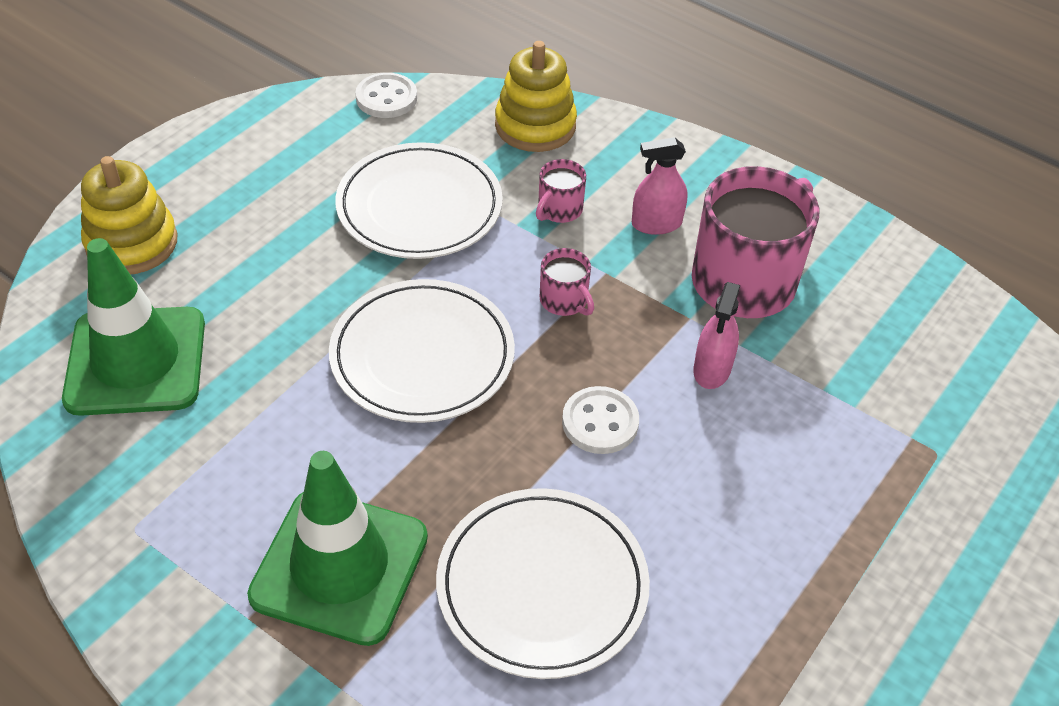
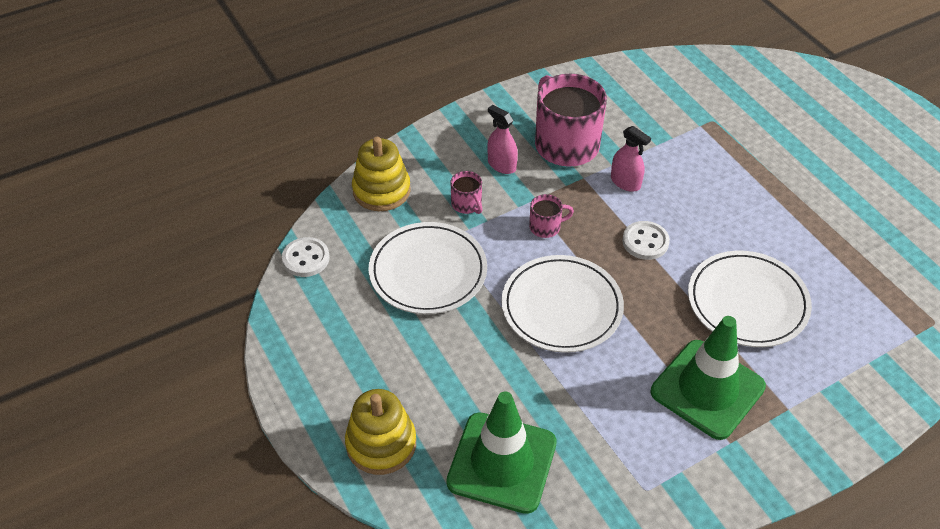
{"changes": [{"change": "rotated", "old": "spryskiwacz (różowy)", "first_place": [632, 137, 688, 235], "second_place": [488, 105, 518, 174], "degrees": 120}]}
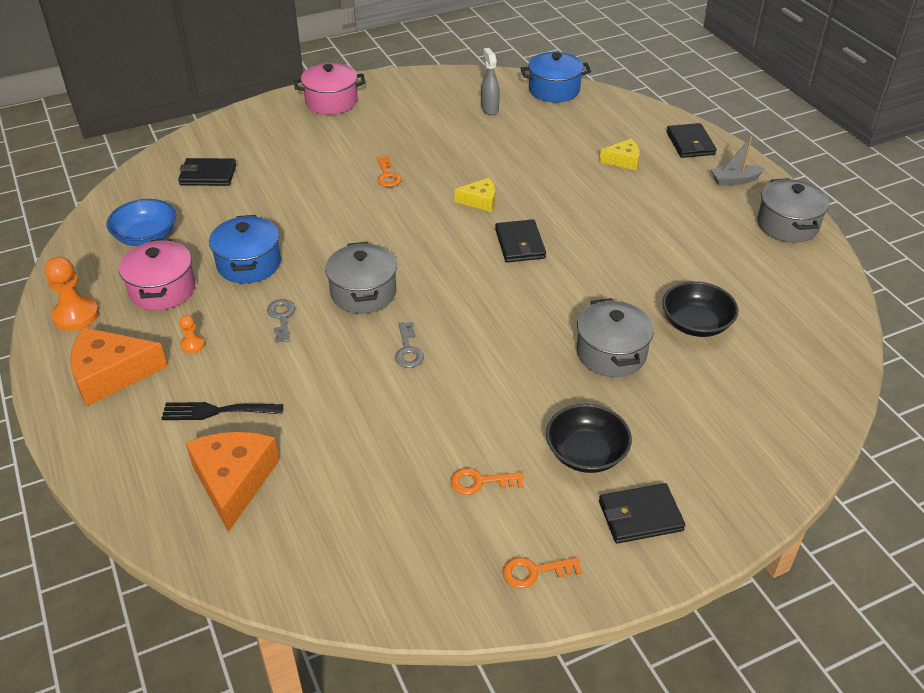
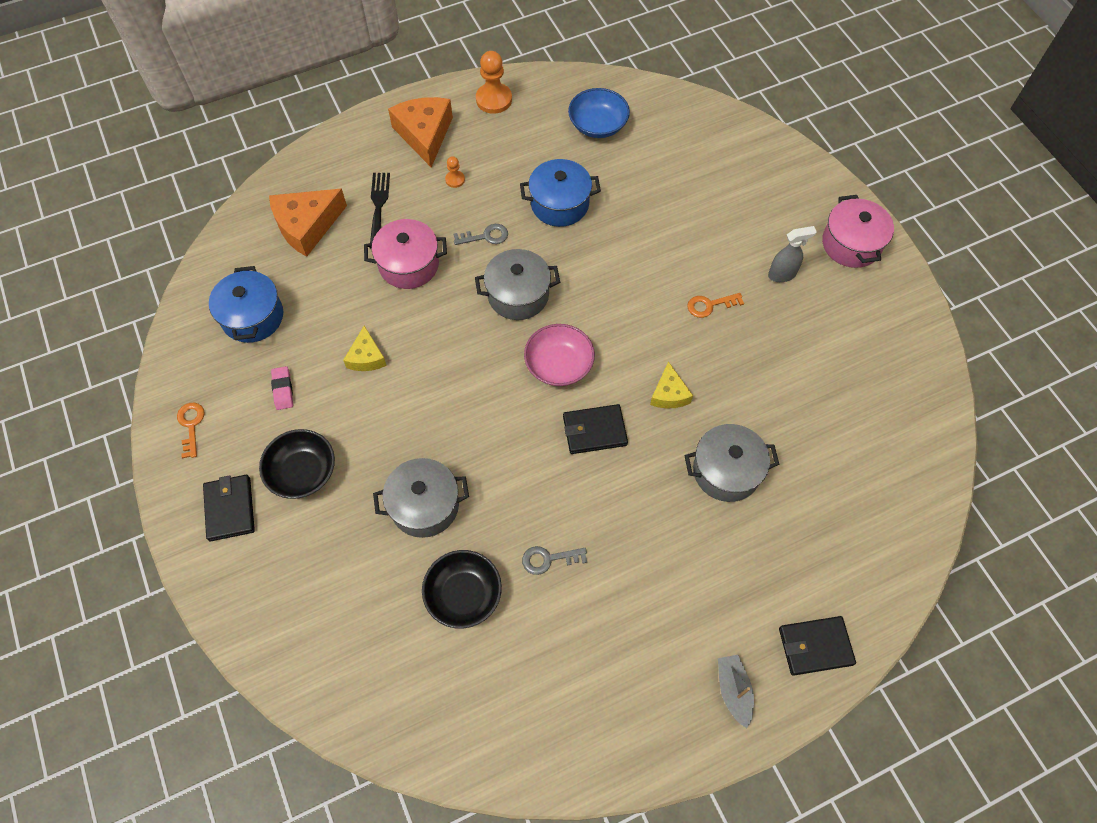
{"changes": [{"change": "gone", "old": "portfel (czarny)", "first_place": [178, 158, 236, 186]}, {"change": "new", "new": "miska (różowy)", "second_place": [524, 324, 595, 386]}, {"change": "shifted", "old": "garnek (różowy)", "first_place": [119, 239, 195, 310], "second_place": [364, 219, 447, 289]}, {"change": "shifted", "old": "klucz (szary)", "first_place": [395, 322, 424, 368], "second_place": [522, 546, 587, 575]}, {"change": "shifted", "old": "spryskiwacz (szary)", "first_place": [481, 48, 500, 115], "second_place": [768, 226, 817, 282]}, {"change": "shifted", "old": "garnek (niebieski)", "first_place": [520, 52, 591, 103], "second_place": [209, 266, 283, 343]}, {"change": "shifted", "old": "ser (żółty)", "first_place": [599, 139, 640, 171], "second_place": [343, 326, 387, 371]}, {"change": "shifted", "old": "garnek (szary)", "first_place": [757, 178, 829, 243], "second_place": [684, 424, 779, 502]}, {"change": "swapped", "old": "klucz (pomarańczowy)", "new": "gumka do mazania (różowy)", "first_place": [451, 468, 524, 495], "second_place": [271, 366, 293, 410]}, {"change": "rotated", "old": "ser (pomarańczowy)", "first_place": [186, 432, 279, 532], "second_place": [269, 188, 347, 257], "degrees": 150}]}
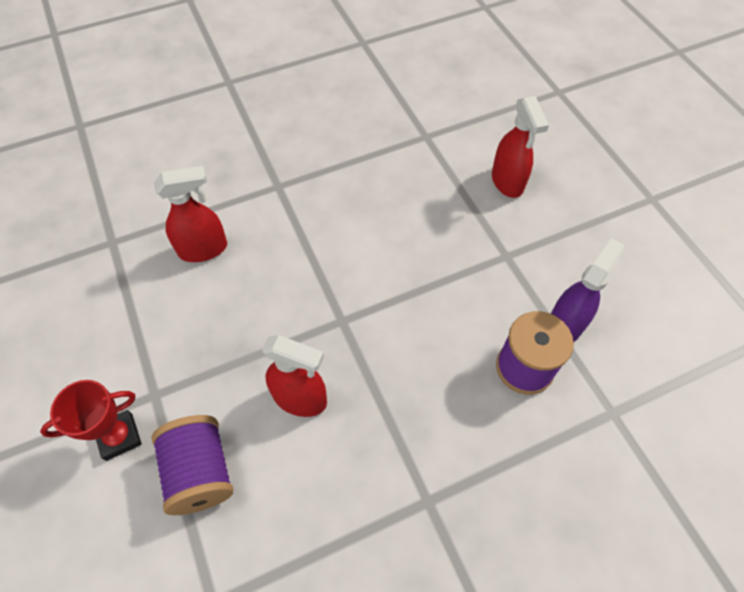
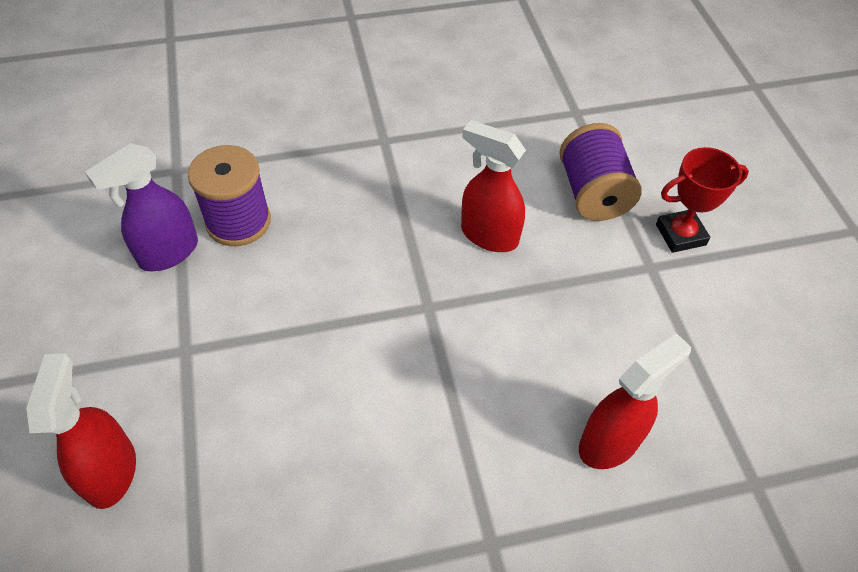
{"changes": [{"change": "rotated", "old": "spryskiwacz (czerwony)", "first_place": [154, 166, 227, 262], "second_place": [579, 333, 691, 469], "degrees": 150}]}
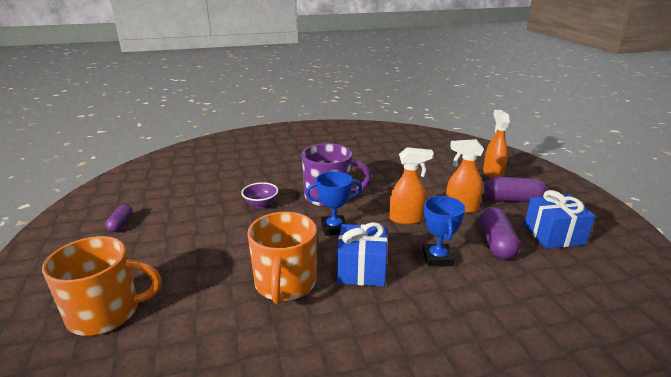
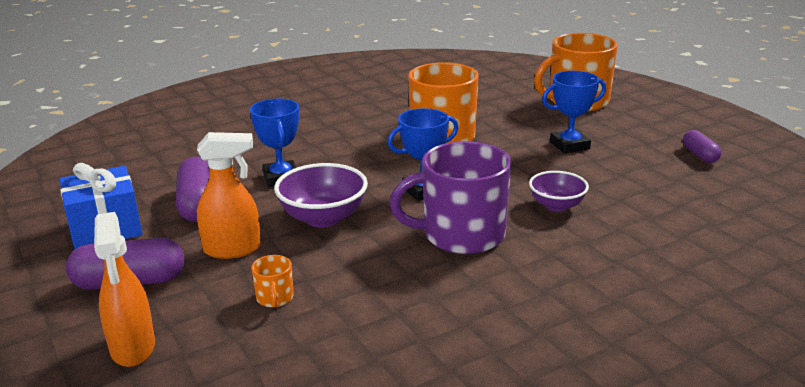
{"changes": [{"change": "gone", "old": "prezent (niebieski)", "first_place": [337, 222, 388, 286]}, {"change": "new", "new": "kubek (pomarańczowy)", "second_place": [251, 255, 294, 307]}, {"change": "new", "new": "puchar (niebieski)", "second_place": [542, 71, 606, 154]}, {"change": "swapped", "old": "spryskiwacz (pomarańczowy)", "new": "miska (fioletowy)", "first_place": [389, 147, 434, 225], "second_place": [274, 163, 368, 228]}]}
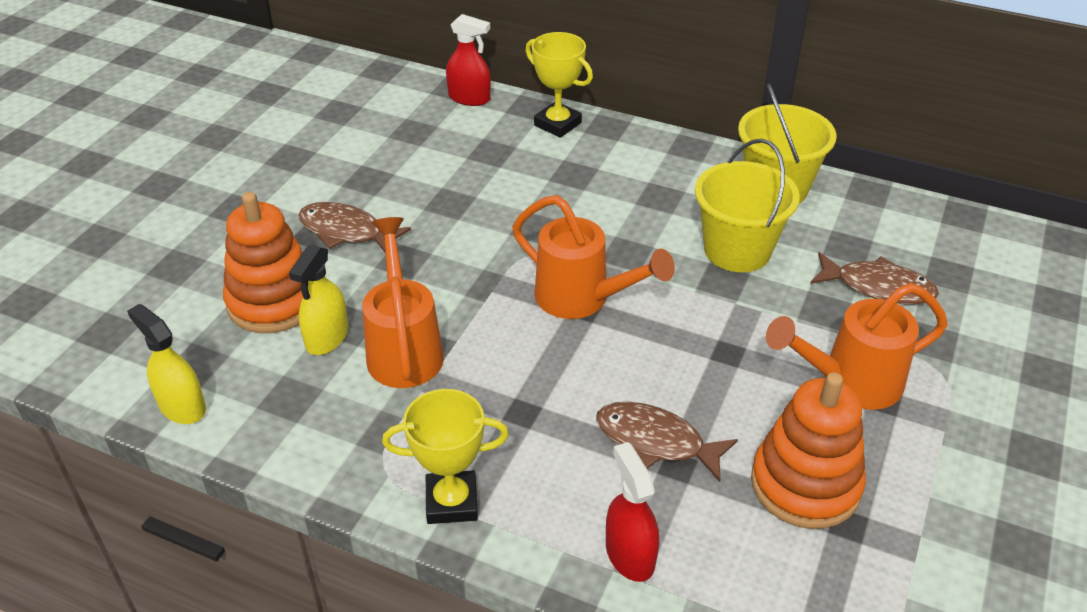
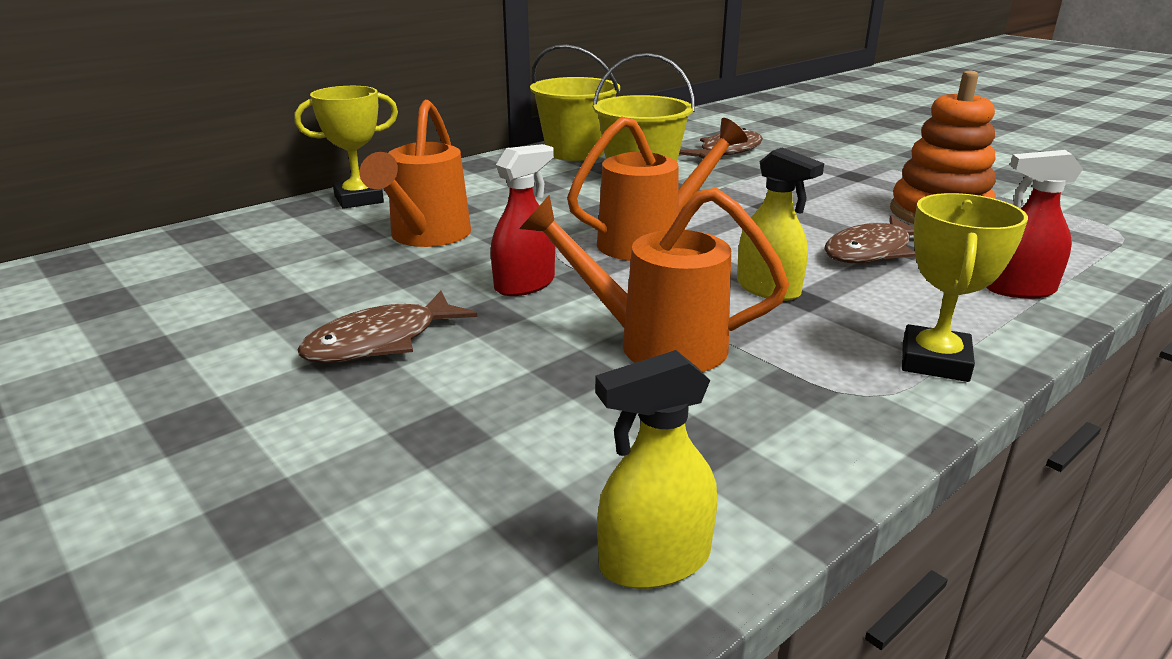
{"changes": [{"change": "gone", "old": "zabawka nakładanka (pomarańczowy)", "first_place": [223, 192, 303, 333]}, {"change": "shifted", "old": "spryskiwacz (żółty)", "first_place": [289, 245, 348, 355], "second_place": [737, 147, 824, 301]}, {"change": "shifted", "old": "spryskiwacz (czerwony)", "first_place": [446, 14, 491, 106], "second_place": [491, 144, 555, 296]}, {"change": "shifted", "old": "konewka (pomarańczowy)", "first_place": [766, 283, 948, 410], "second_place": [359, 100, 471, 247]}]}
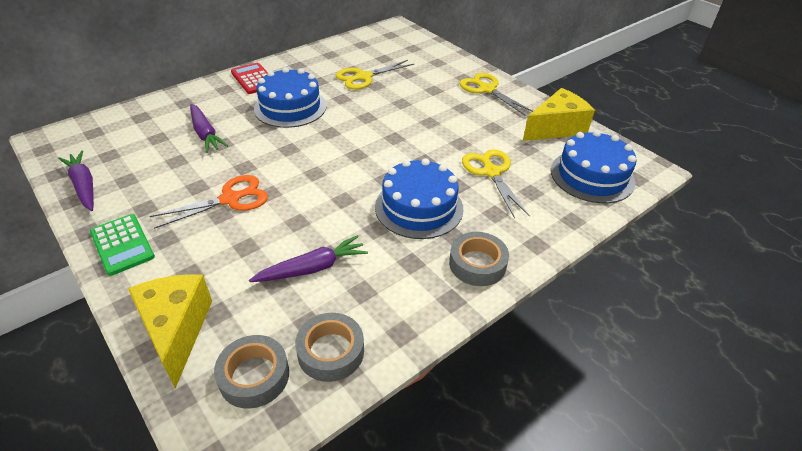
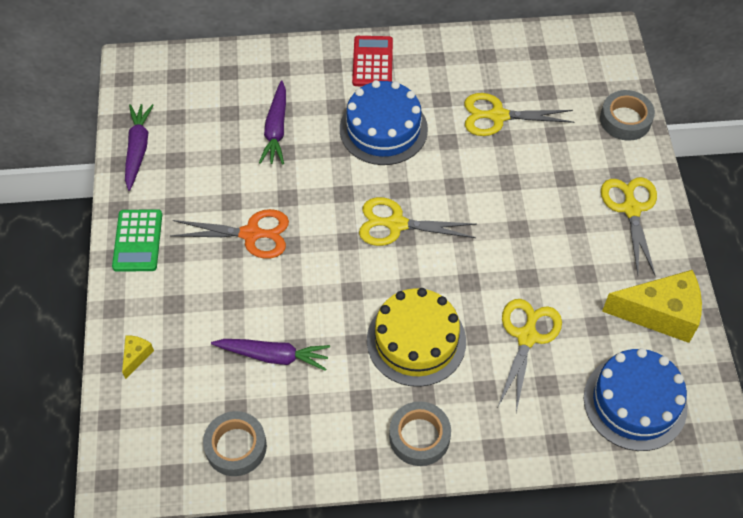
{"changes": [{"change": "new", "new": "nożyczki (żółty)", "second_place": [359, 197, 477, 246]}, {"change": "shifted", "old": "taśma klejąca (szary)", "first_place": [214, 335, 289, 409], "second_place": [600, 90, 655, 141]}, {"change": "repainted", "old": "tort (niebieski)", "new": "tort (żółty)", "first_place": [375, 158, 463, 239], "second_place": [367, 288, 466, 387]}, {"change": "scaled", "old": "ser (żółty)", "first_place": [128, 274, 212, 388], "second_place": [122, 335, 154, 379], "factor": 0.44}]}
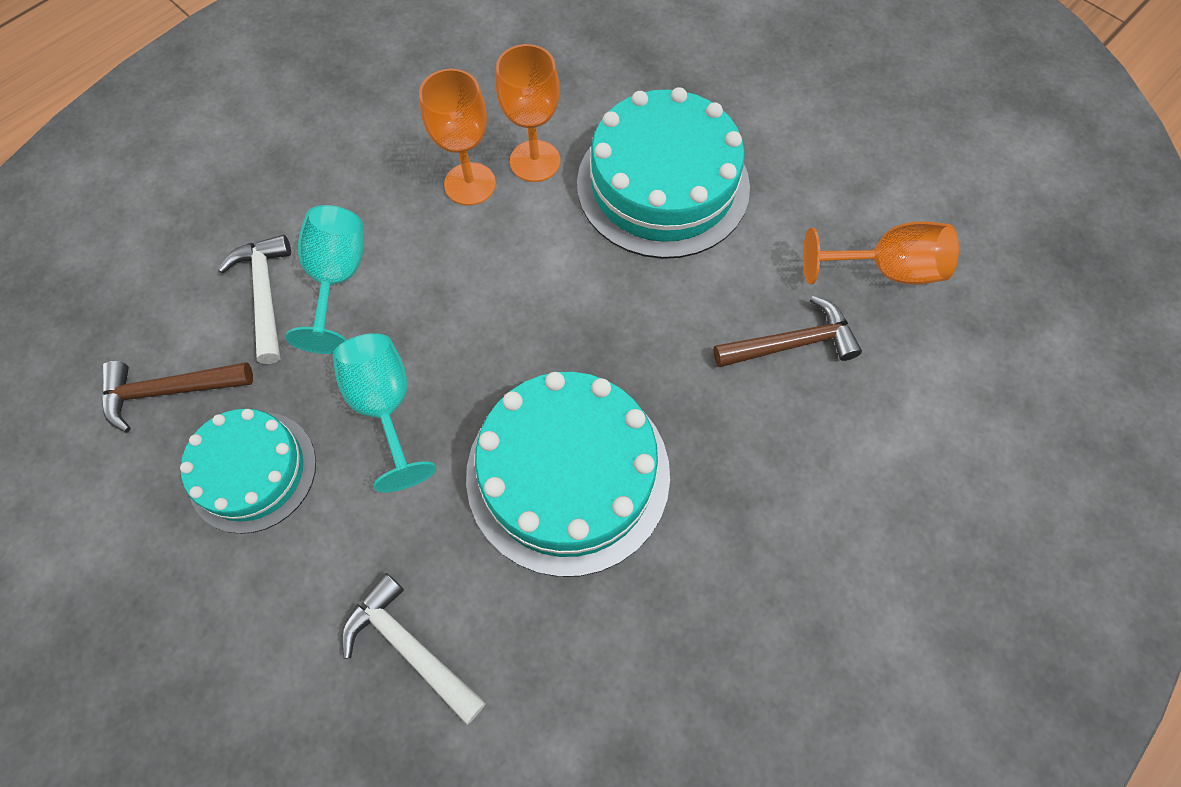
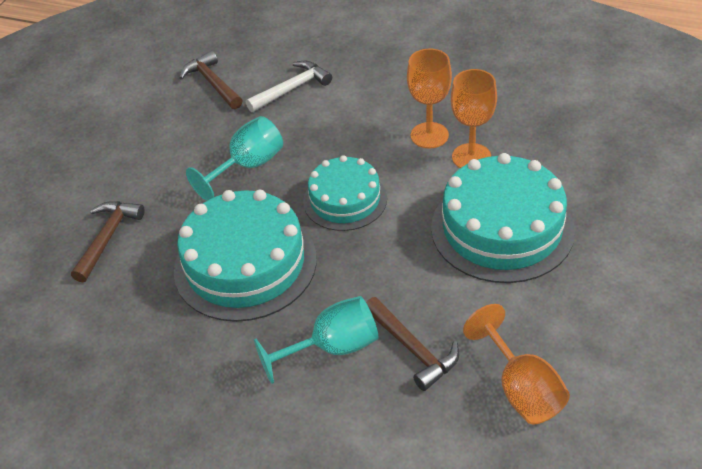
{"changes": [{"change": "shifted", "old": "tort (turkusowy)", "first_place": [180, 409, 316, 534], "second_place": [303, 155, 387, 231]}, {"change": "shifted", "old": "kielich (turkusowy)", "first_place": [286, 205, 364, 354], "second_place": [254, 296, 378, 384]}, {"change": "repainted", "old": "młotek (biały)", "new": "młotek (brązowy)", "first_place": [341, 573, 486, 725], "second_place": [71, 201, 145, 282]}]}
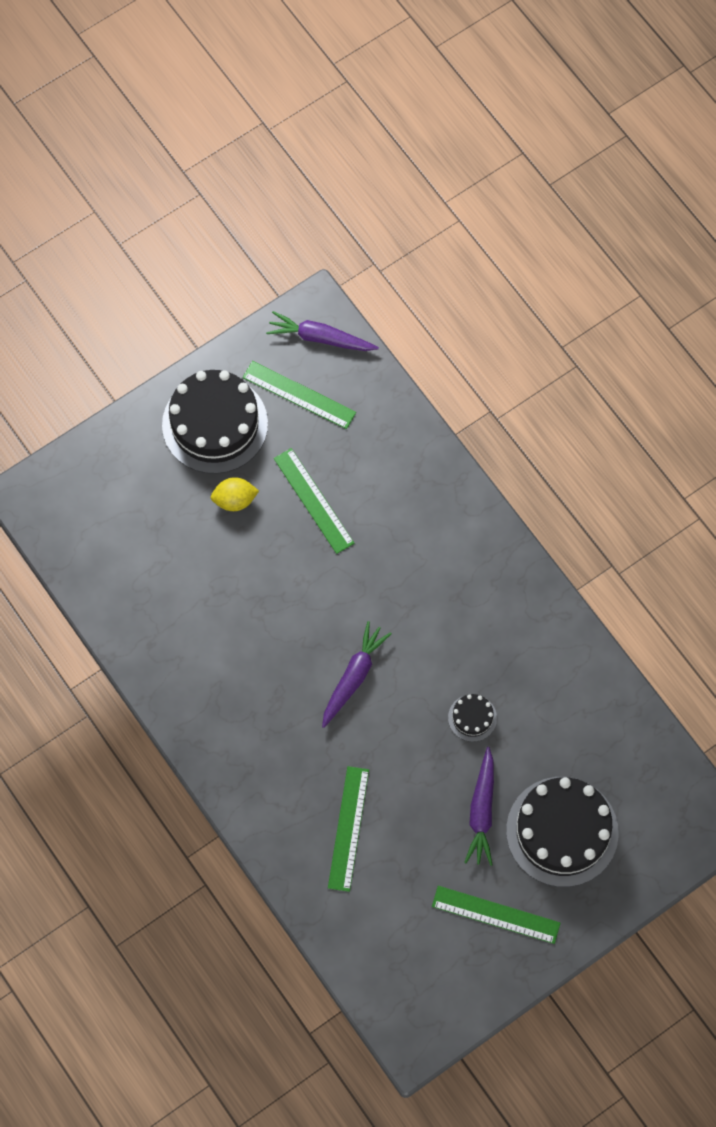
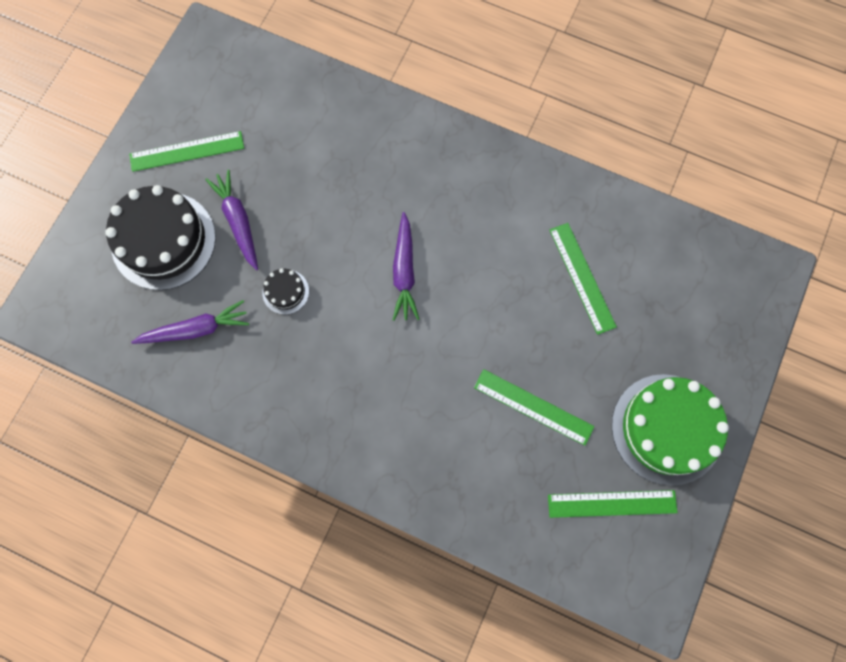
{"changes": [{"change": "gone", "old": "cytryna (żółty)", "first_place": [211, 477, 259, 511]}, {"change": "shifted", "old": "marchewka (fioletowy)", "first_place": [266, 311, 379, 351], "second_place": [131, 300, 249, 344]}, {"change": "shifted", "old": "linijka (zielony)", "first_place": [328, 766, 369, 892], "second_place": [550, 223, 617, 335]}, {"change": "repainted", "old": "tort (czarny)", "new": "tort (zielony)", "first_place": [162, 370, 268, 474], "second_place": [612, 374, 729, 486]}]}
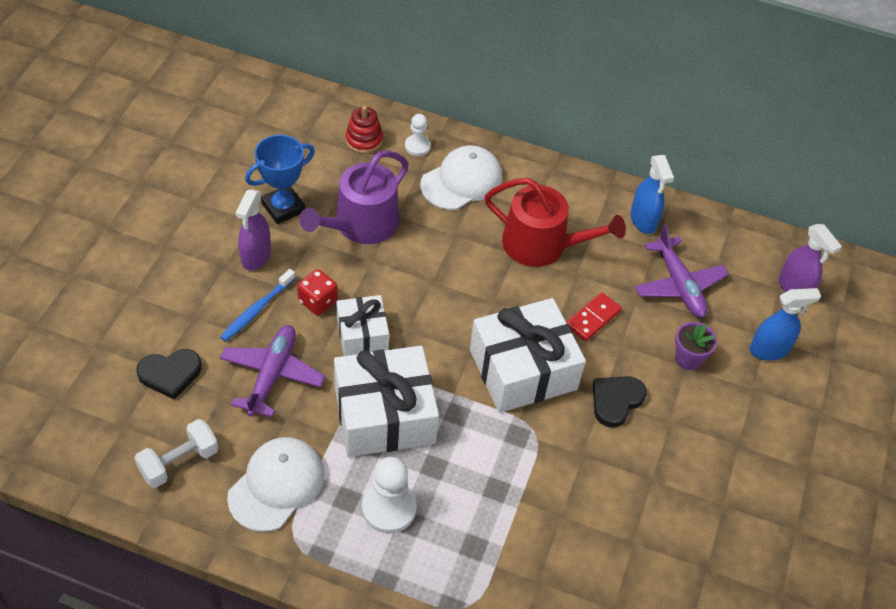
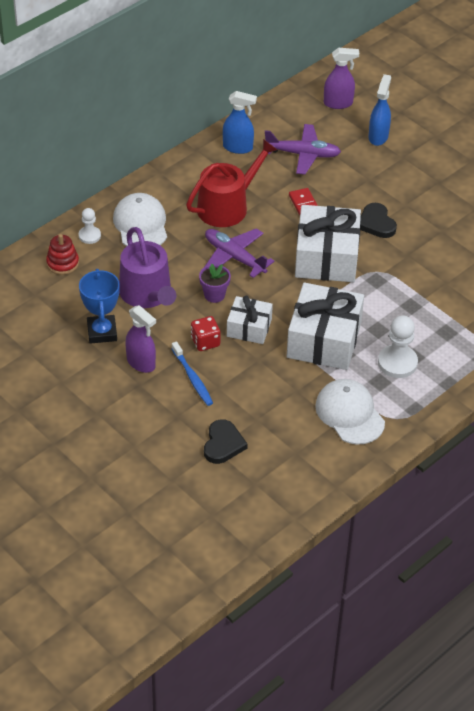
{"changes": [{"change": "gone", "old": "hantel (biały)", "first_place": [135, 419, 218, 488]}, {"change": "shifted", "old": "samolot (fioletowy)", "first_place": [220, 325, 325, 417], "second_place": [204, 228, 274, 278]}, {"change": "shifted", "old": "doniczka (fioletowy)", "first_place": [675, 322, 717, 370], "second_place": [199, 264, 231, 303]}]}
